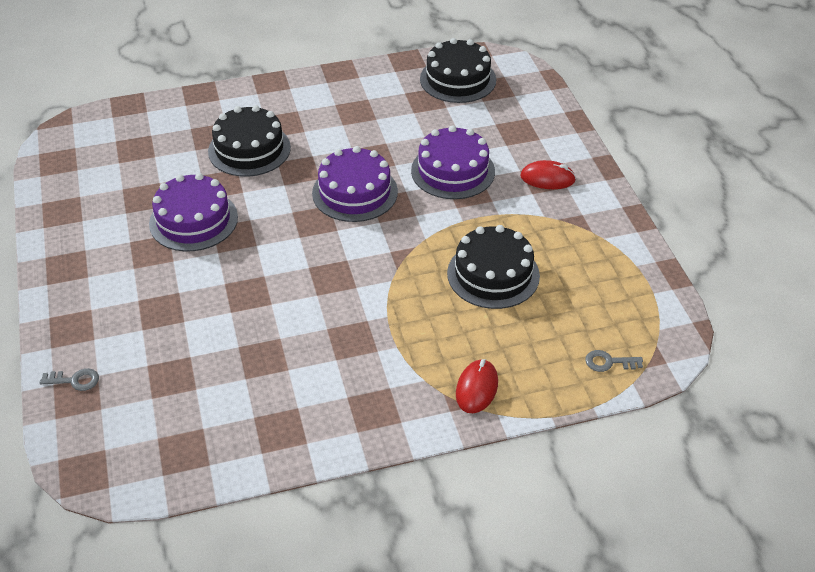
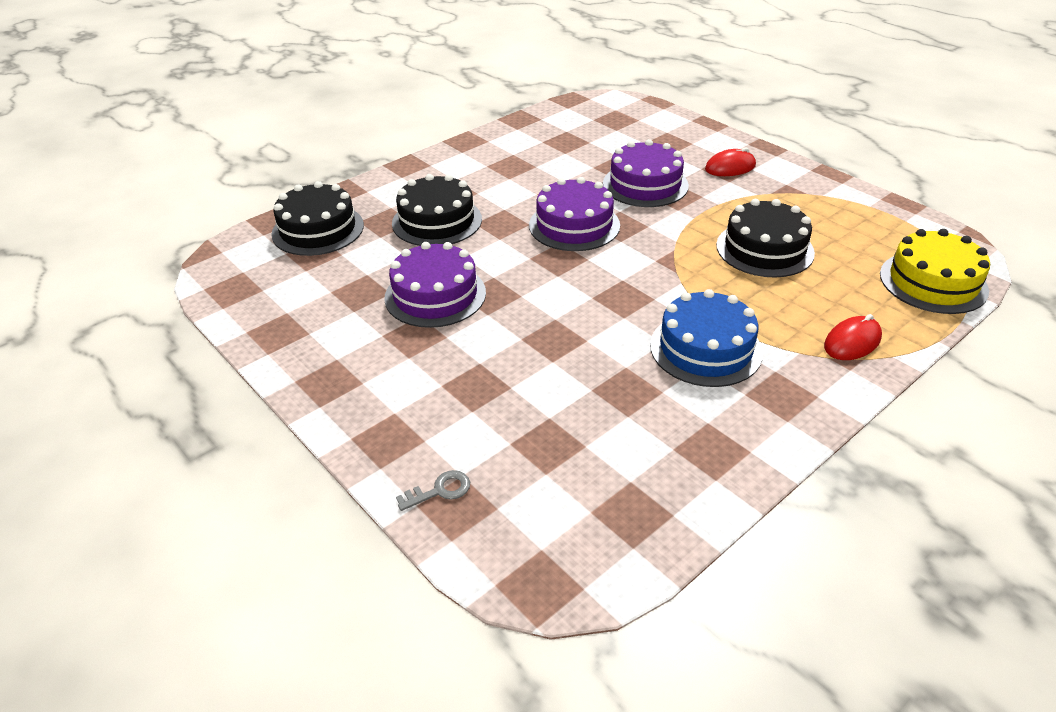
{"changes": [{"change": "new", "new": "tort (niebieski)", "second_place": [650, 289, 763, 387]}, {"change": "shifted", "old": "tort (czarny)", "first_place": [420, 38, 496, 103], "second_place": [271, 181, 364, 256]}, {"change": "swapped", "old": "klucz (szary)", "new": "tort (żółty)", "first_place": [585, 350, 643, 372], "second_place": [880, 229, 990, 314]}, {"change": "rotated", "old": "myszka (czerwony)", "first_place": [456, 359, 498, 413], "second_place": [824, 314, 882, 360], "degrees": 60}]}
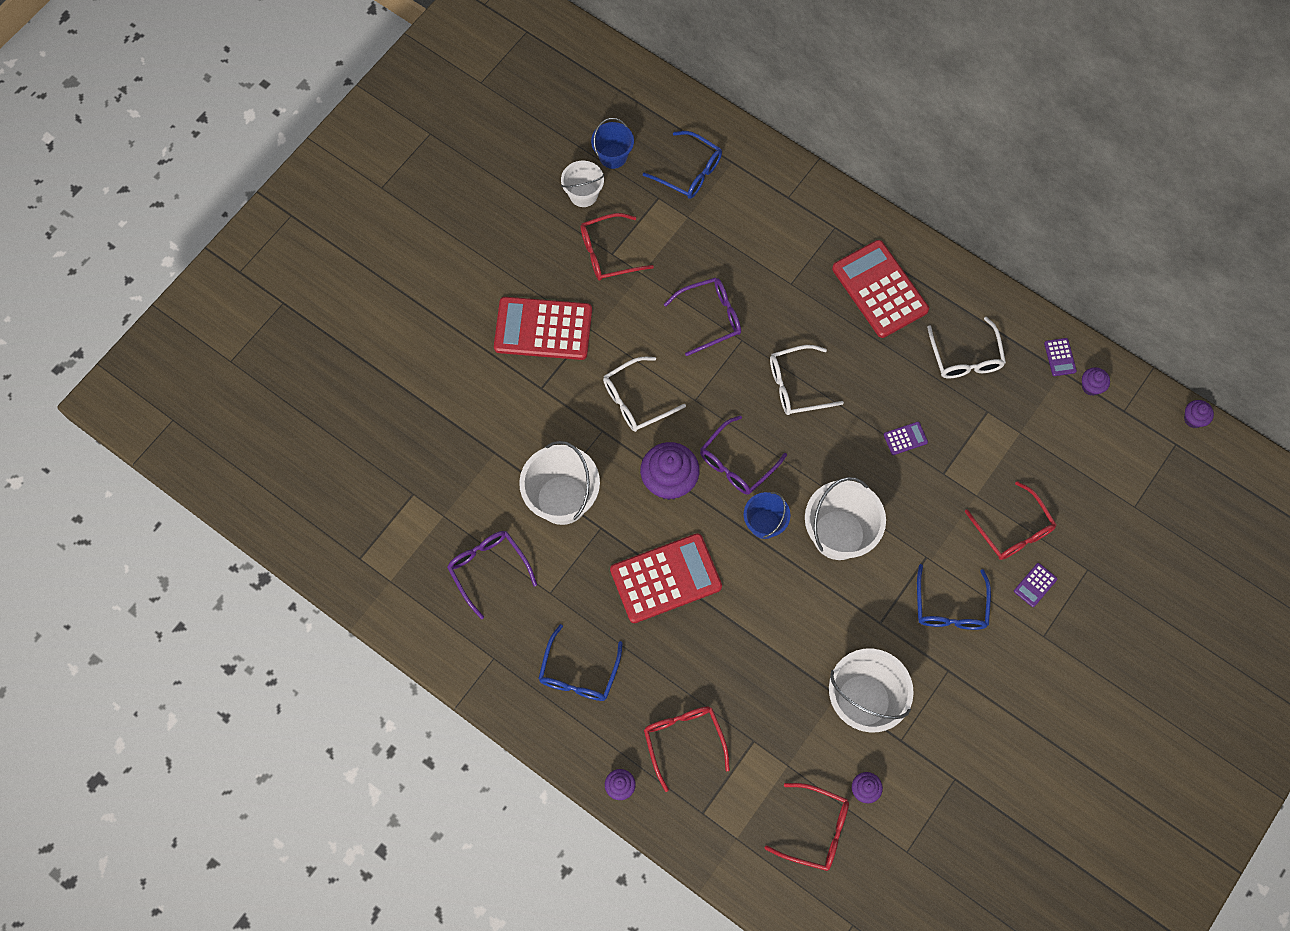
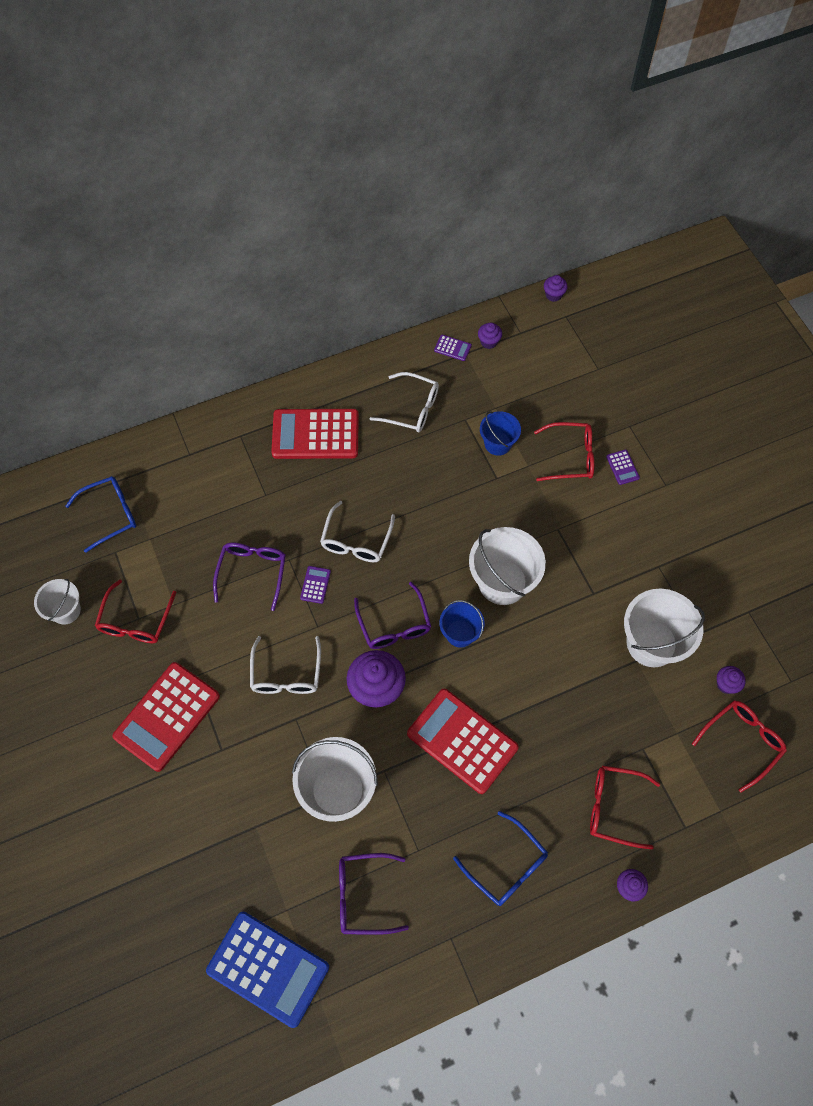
{"changes": [{"change": "gone", "old": "okulary (niebieski)", "first_place": [917, 564, 991, 630]}, {"change": "new", "new": "kalkulator (niebieski)", "second_place": [206, 912, 329, 1028]}, {"change": "shifted", "old": "wiadro (niebieski)", "first_place": [591, 118, 634, 169], "second_place": [480, 411, 521, 456]}, {"change": "shifted", "old": "kalkulator (fioletowy)", "first_place": [884, 422, 928, 455], "second_place": [300, 566, 331, 604]}, {"change": "rotated", "old": "kalkulator (czerwony)", "first_place": [610, 533, 722, 623], "second_place": [407, 689, 519, 794], "degrees": -60}]}
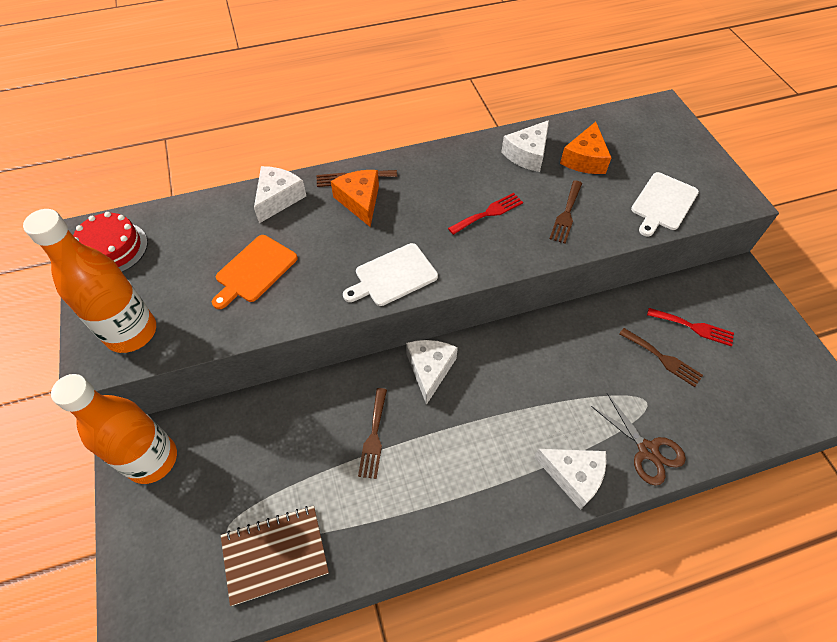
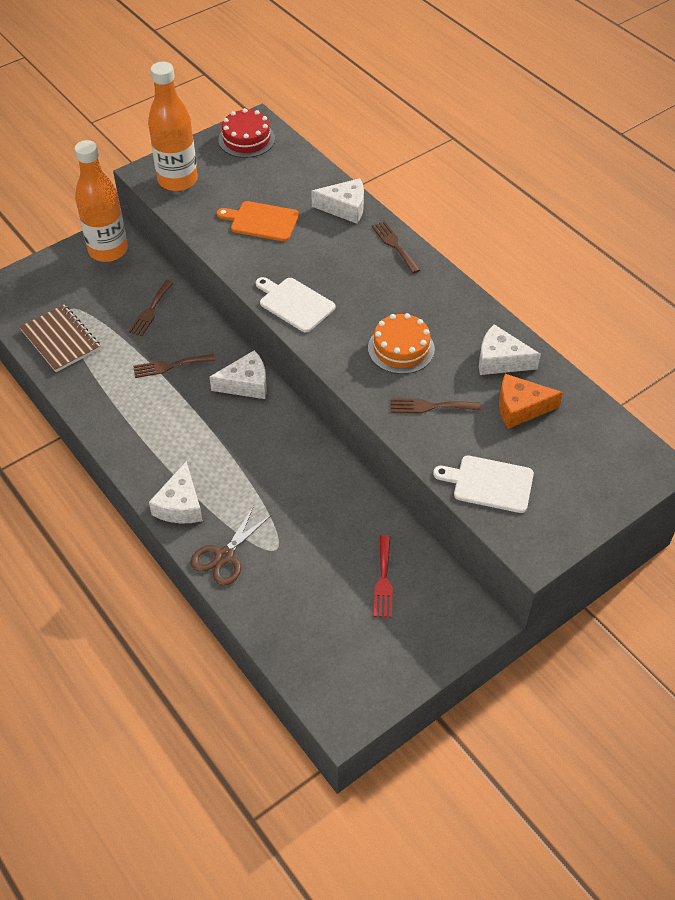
{"changes": [{"change": "gone", "old": "ser (pomarańczowy)", "first_place": [331, 170, 379, 227]}, {"change": "shifted", "old": "widelec (brązowy)", "first_place": [619, 328, 703, 387], "second_place": [128, 280, 174, 336]}, {"change": "swapped", "old": "widelec (czerwony)", "new": "tort (pomarańczowy)", "first_place": [448, 193, 523, 235], "second_place": [368, 313, 435, 374]}]}
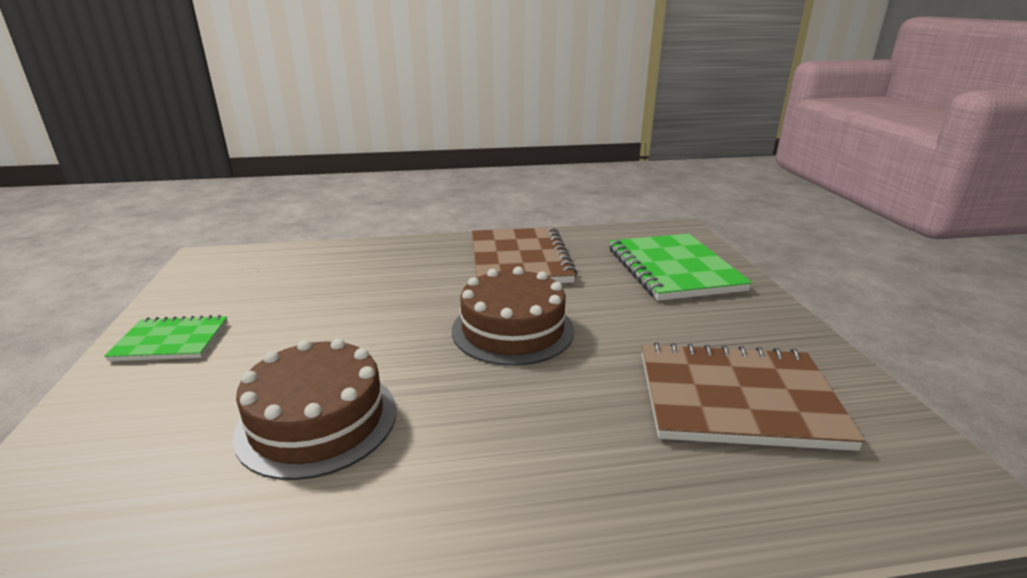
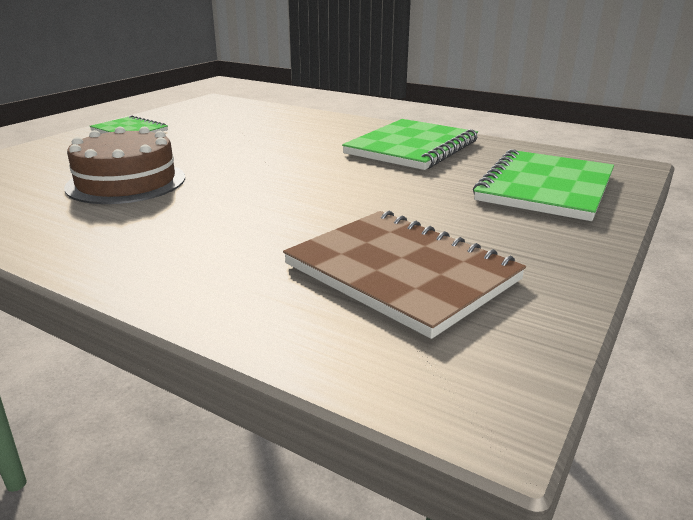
{"changes": [{"change": "gone", "old": "tort (brązowy)", "first_place": [452, 267, 574, 366]}, {"change": "repainted", "old": "zeszyt (brązowy)", "new": "zeszyt (zielony)", "first_place": [472, 227, 577, 283], "second_place": [342, 119, 478, 170]}]}
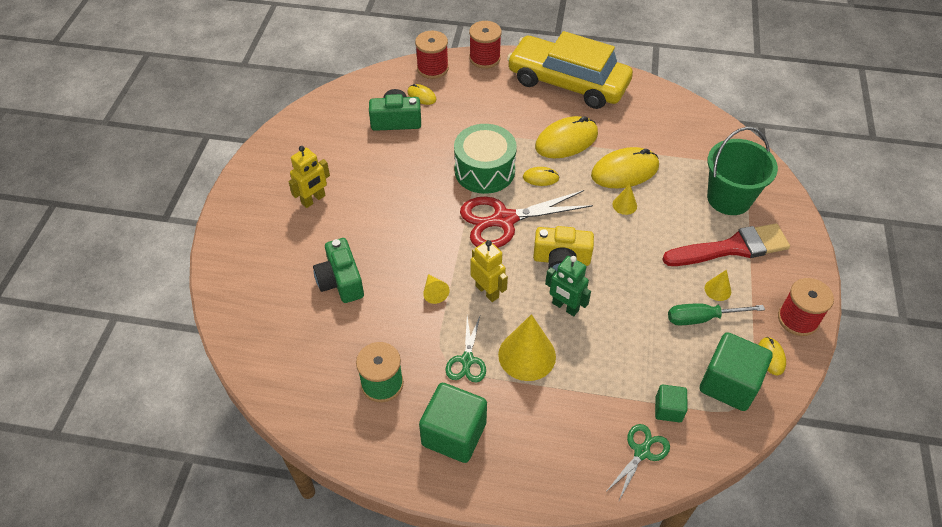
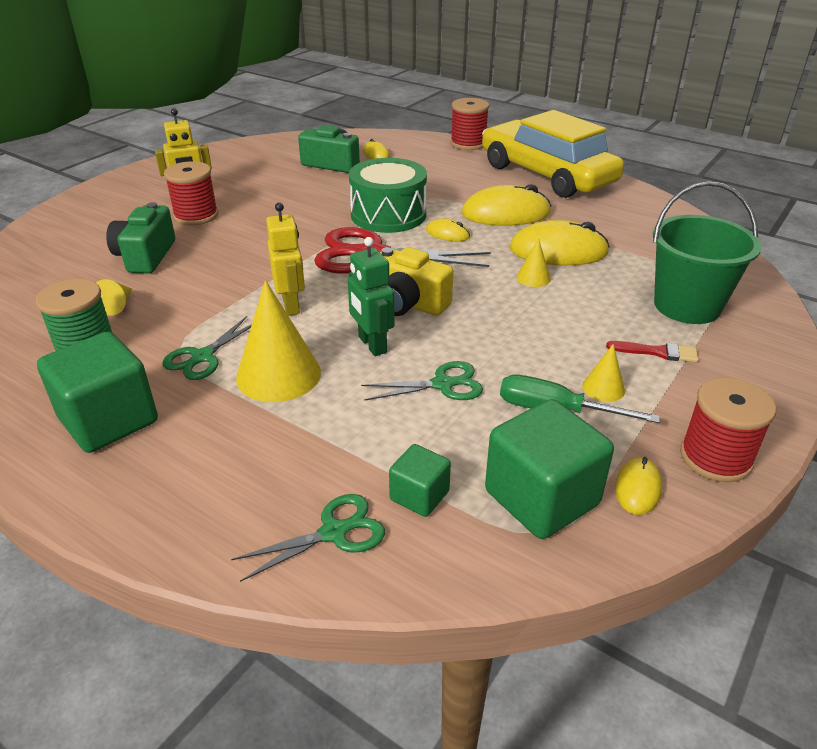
{"changes": [{"change": "new", "new": "nożyczki (zielony)", "second_place": [361, 361, 483, 400]}, {"change": "shifted", "old": "szpulka (czerwony)", "first_place": [415, 31, 449, 79], "second_place": [164, 161, 218, 225]}, {"change": "shifted", "old": "stożek (żółty)", "first_place": [423, 274, 450, 304], "second_place": [96, 279, 132, 316]}, {"change": "scaled", "old": "pędzel (czerwony)", "first_place": [662, 223, 790, 266], "second_place": [606, 341, 698, 362], "factor": 0.45}]}
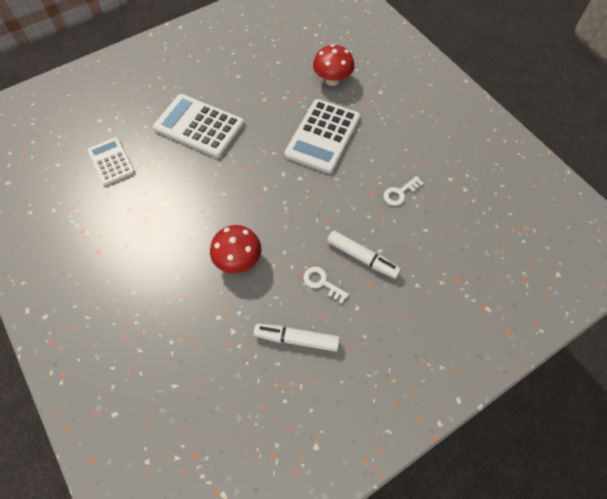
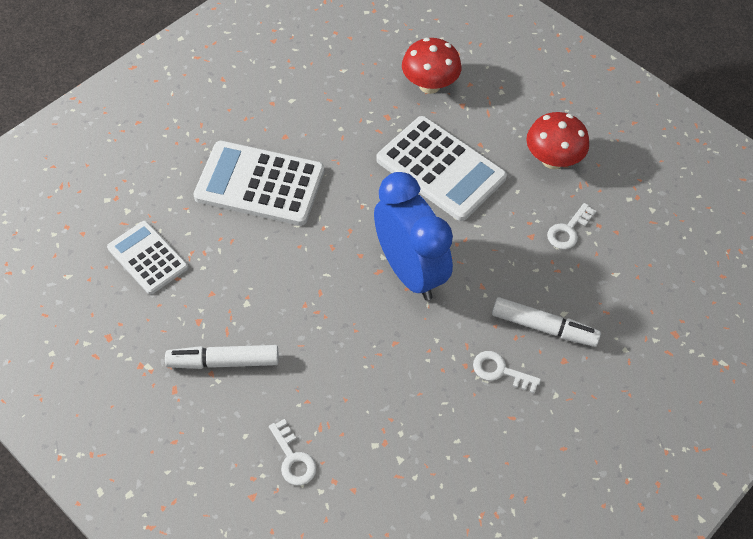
{"changes": [{"change": "new", "new": "klucz (biały)", "second_place": [269, 419, 316, 485]}, {"change": "new", "new": "budzik (niebieski)", "second_place": [374, 172, 453, 300]}, {"change": "shifted", "old": "grzyb (czerwony)", "first_place": [210, 225, 261, 274], "second_place": [526, 112, 589, 169]}, {"change": "shifted", "old": "flamaster (biały)", "first_place": [254, 323, 340, 352], "second_place": [165, 345, 279, 369]}, {"change": "rotated", "old": "kalkulator (biały)", "first_place": [284, 99, 361, 174], "second_place": [376, 116, 507, 221], "degrees": -60}]}
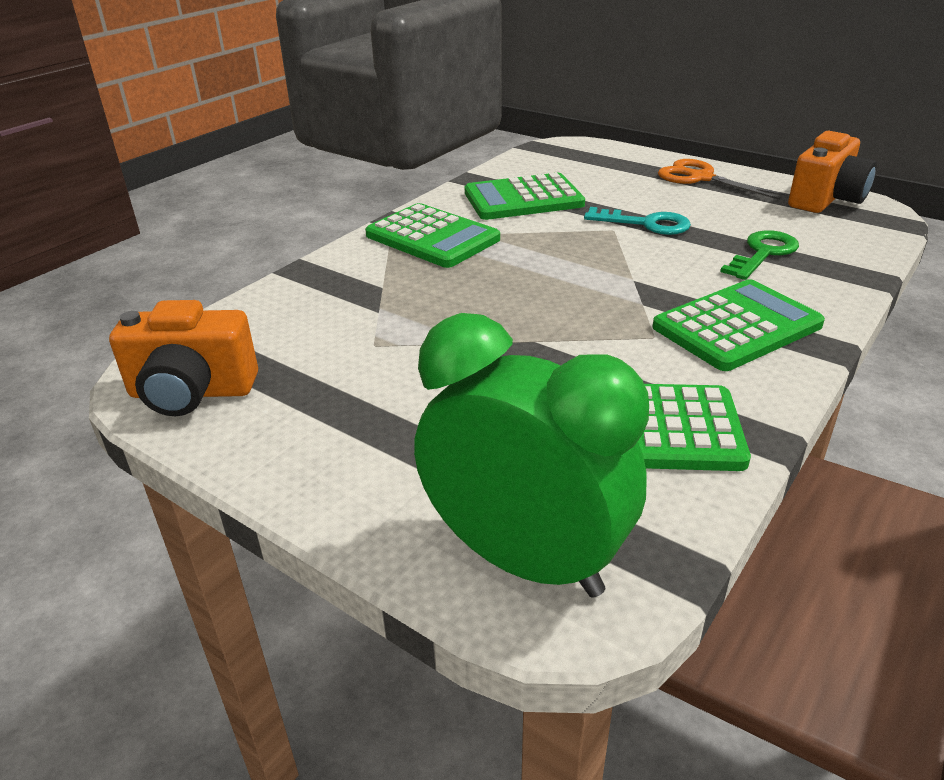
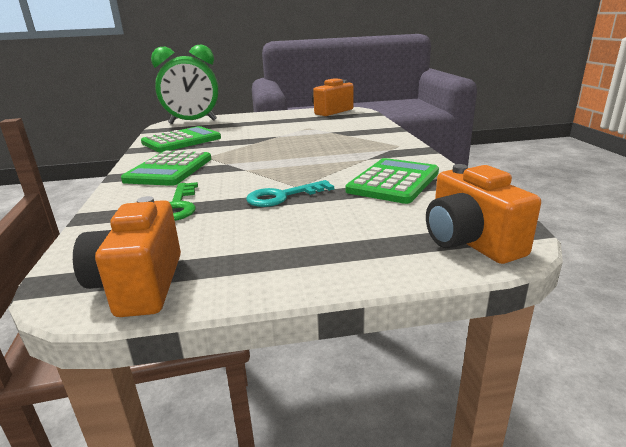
{"changes": [{"change": "gone", "old": "kalkulator (zielony)", "first_place": [365, 203, 500, 268]}, {"change": "gone", "old": "nożyczki (pomarańczowy)", "first_place": [658, 159, 788, 200]}, {"change": "new", "new": "aparat fotograficzny (pomarańczowy)", "second_place": [426, 164, 541, 264]}]}
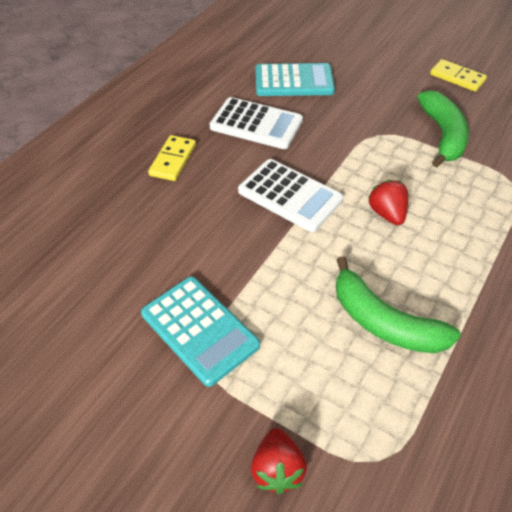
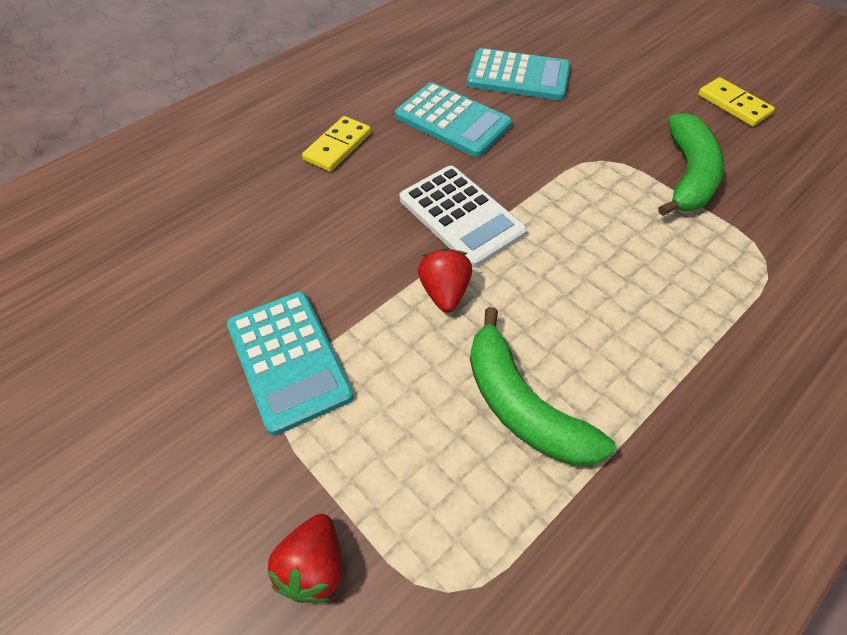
{"changes": [{"change": "shifted", "old": "truskawka (czerwony)", "first_place": [368, 180, 408, 225], "second_place": [418, 248, 472, 312]}, {"change": "repainted", "old": "kalkulator (biały)", "new": "kalkulator (turkusowy)", "first_place": [210, 97, 303, 149], "second_place": [395, 82, 512, 157]}]}
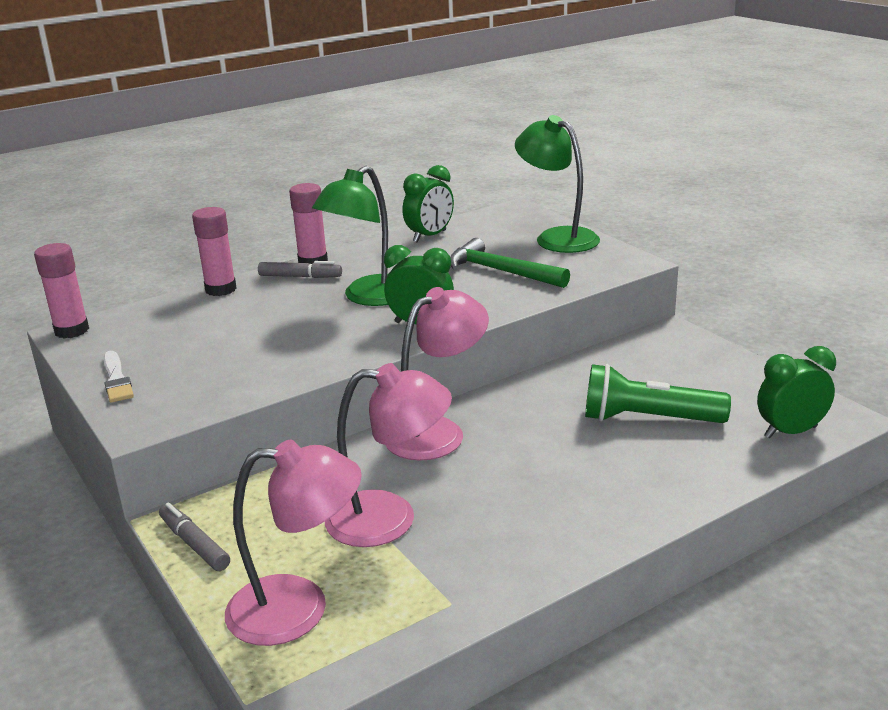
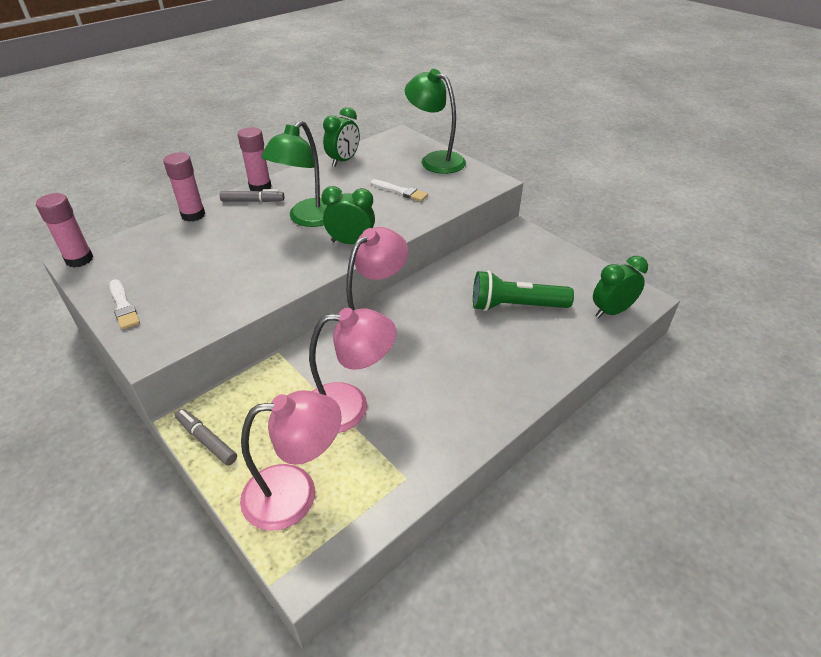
{"changes": [{"change": "swapped", "old": "młotek (zielony)", "new": "pędzel (biały)", "first_place": [450, 238, 570, 288], "second_place": [371, 179, 428, 202]}]}
